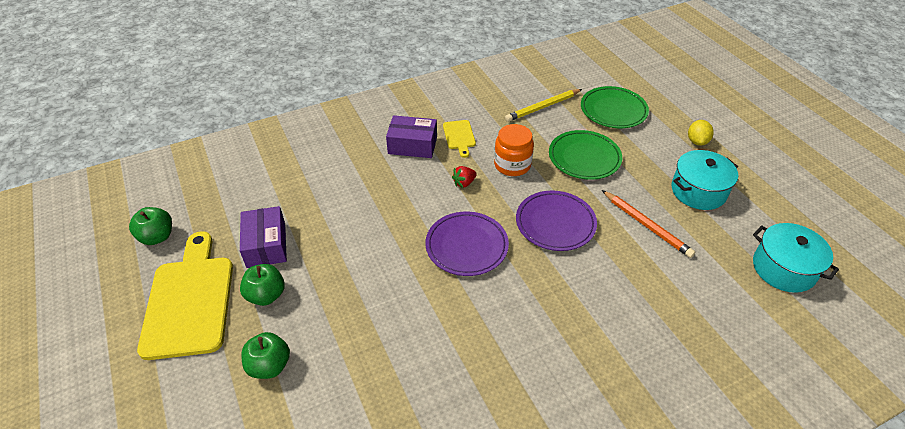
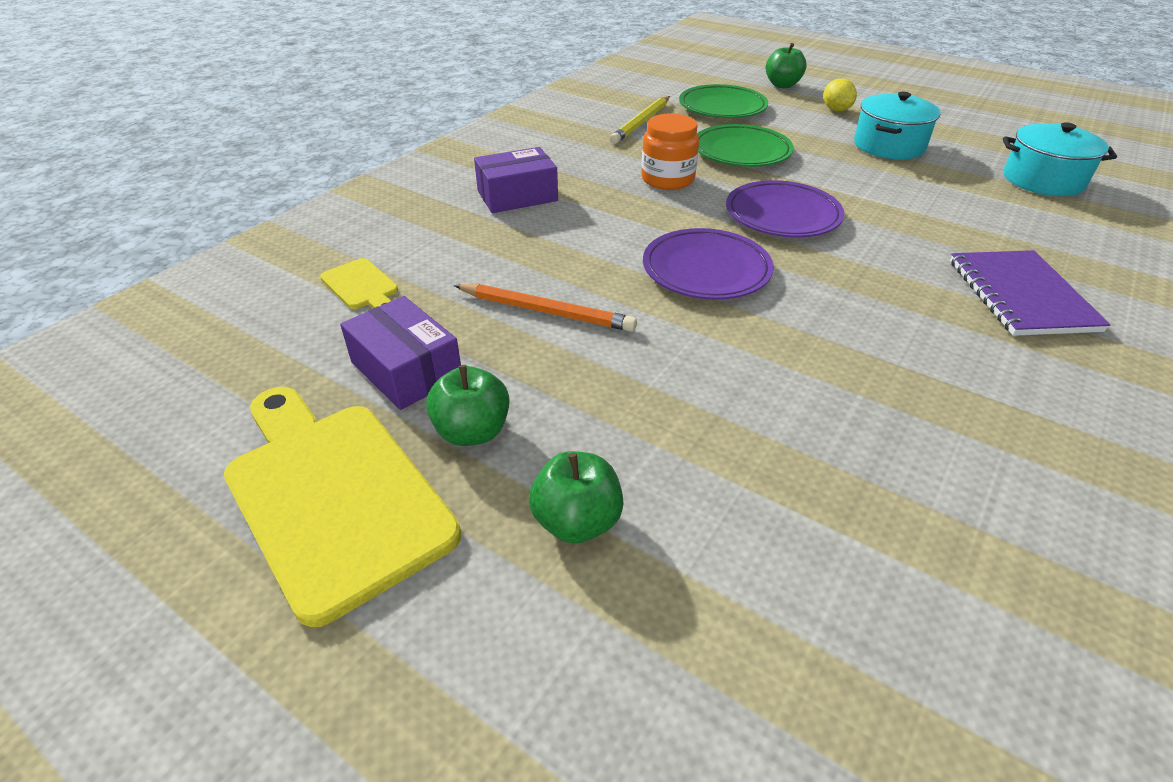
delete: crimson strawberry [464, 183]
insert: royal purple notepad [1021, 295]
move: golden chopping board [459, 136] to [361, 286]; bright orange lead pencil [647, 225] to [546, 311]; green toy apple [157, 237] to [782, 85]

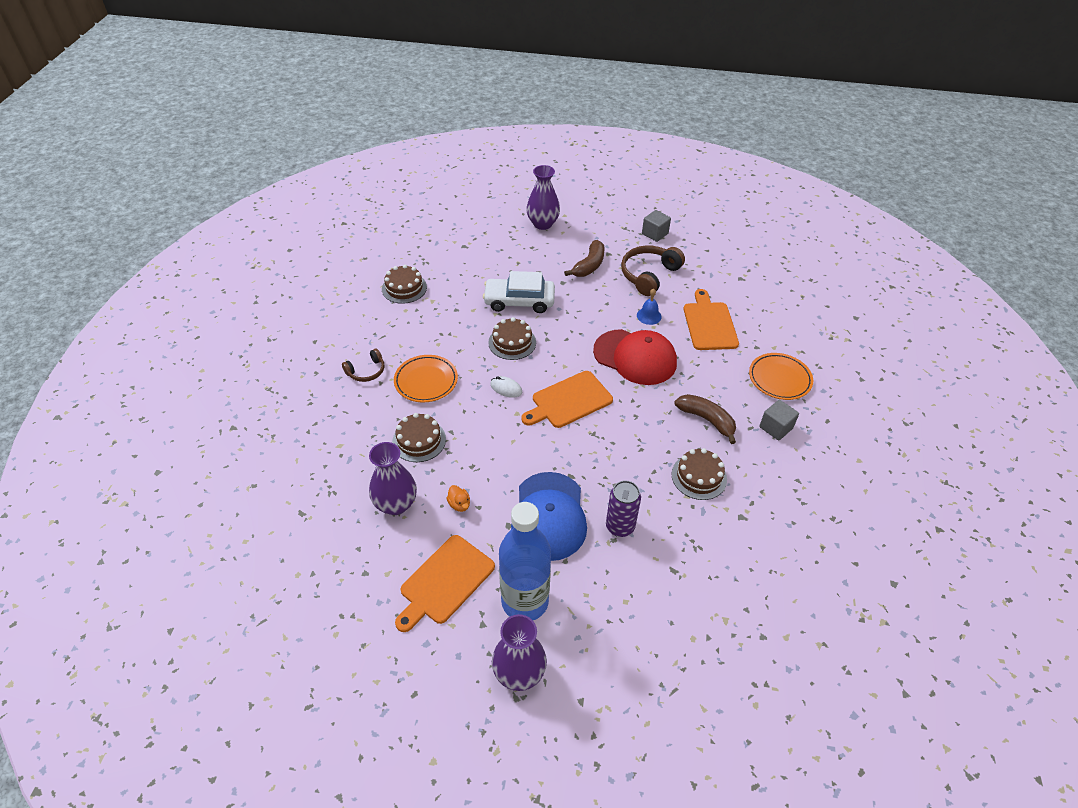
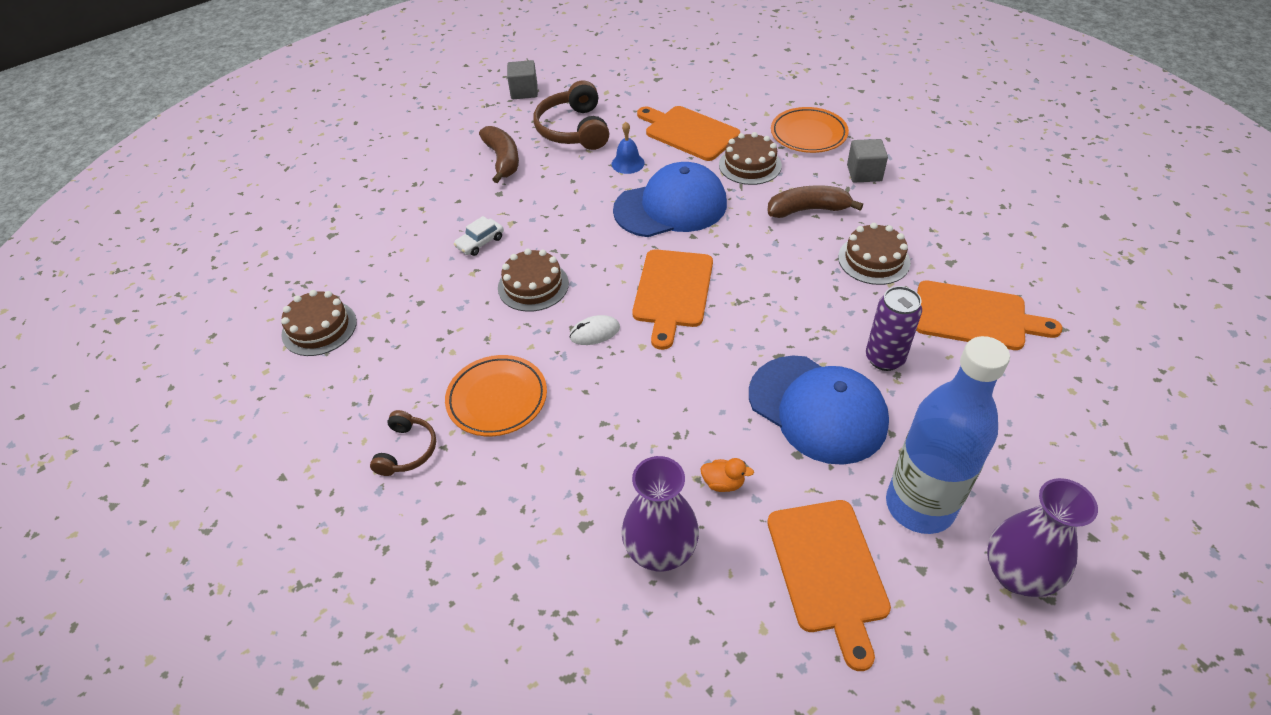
delete: royal purple tall vase [542, 224]
insert: bright orange chopping board [975, 316]
move: russet cake [419, 440] to [750, 165]
recolor: crimson baseball cap [635, 357] to cobalt baseball cap [671, 207]
resize: pure white car [519, 301] = [480, 242] x0.48

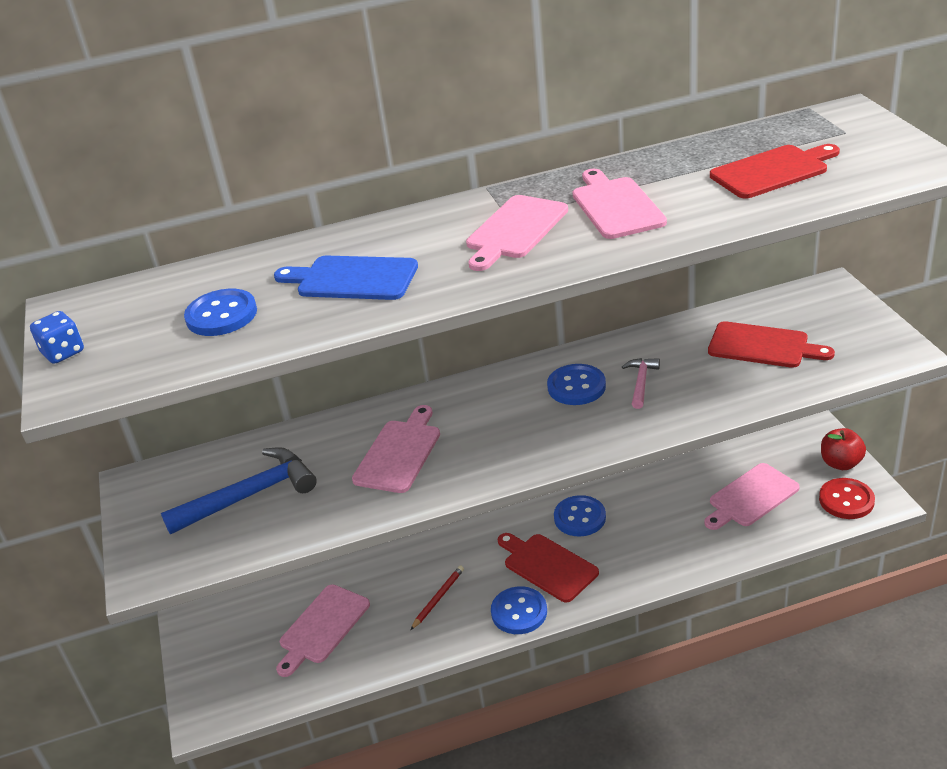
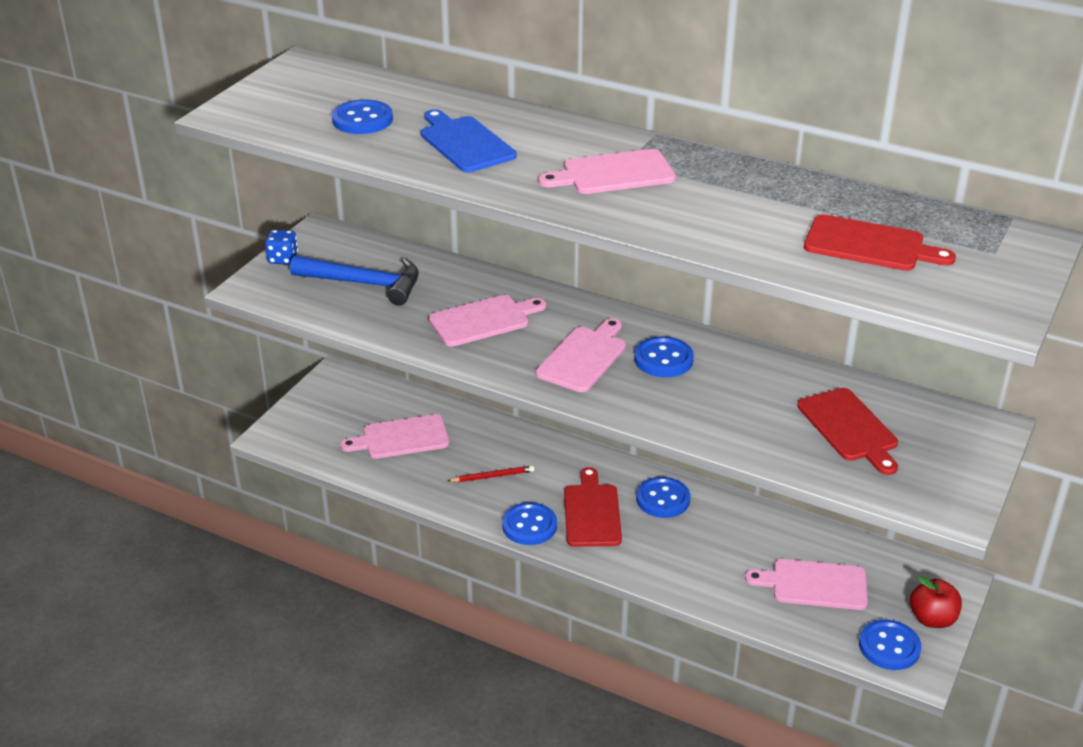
delete: pink hammer [641, 382]
move: pink chopping board [616, 206] to [584, 357]; cobalt game die [63, 352] to [283, 259]
recolor: crimson sewing button [846, 500] to cobalt sewing button [889, 647]

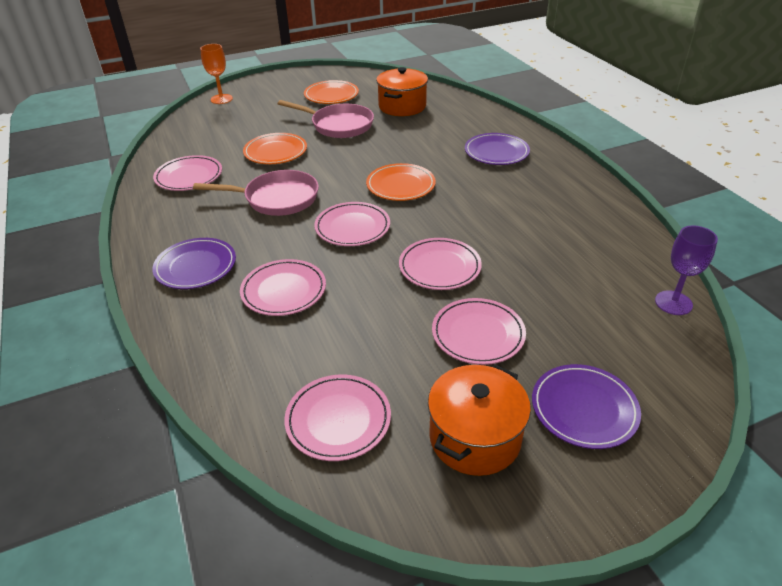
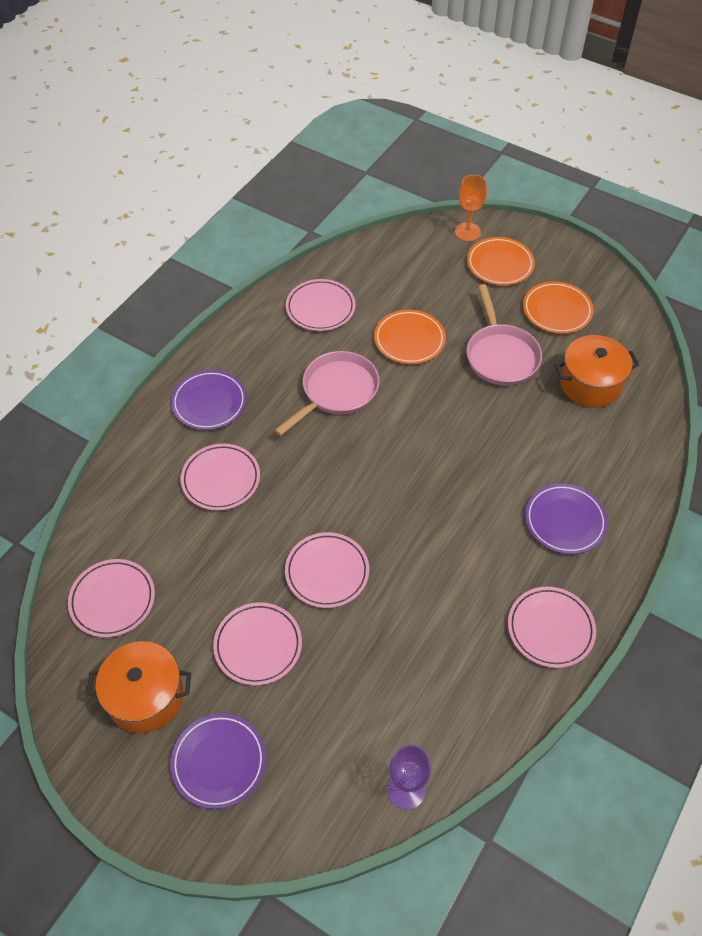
move: bright orange flat dish [400, 185] to [500, 264]; pink flat dish [352, 227] to [550, 629]
rotate: pink skillet [277, 199] = [336, 392] 105 degrees counterclockwise

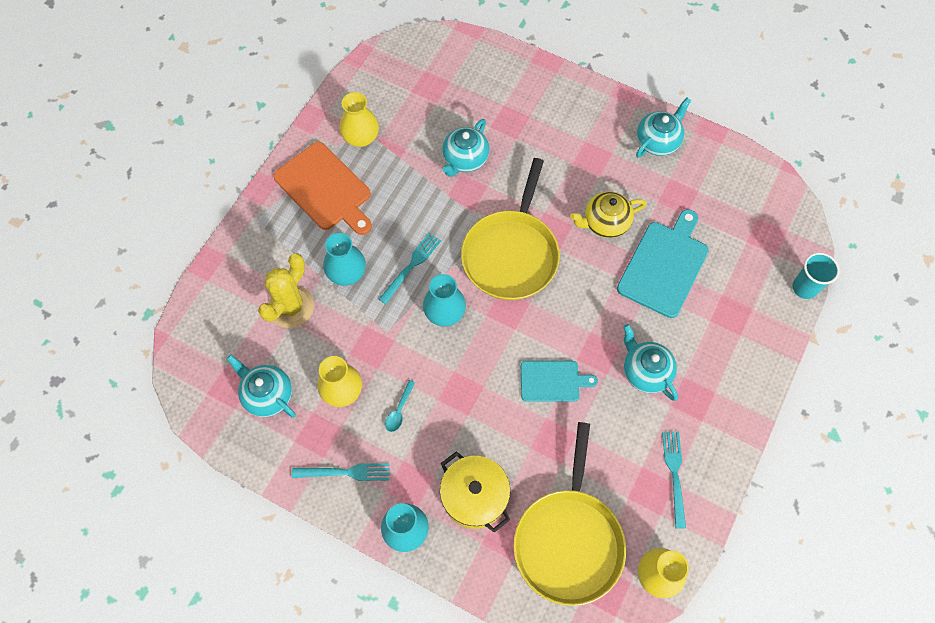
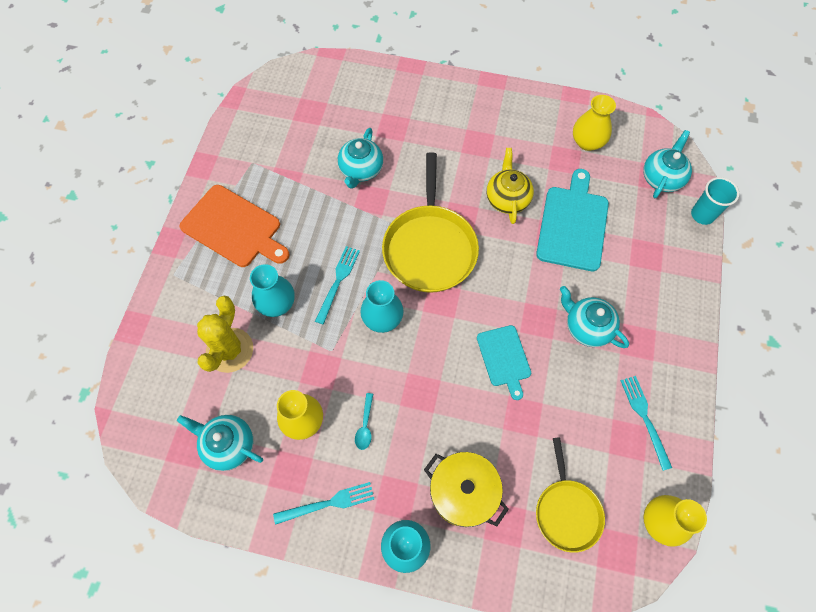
move: golden tall vase [361, 137] to [587, 142]; aqua china teapot [658, 141] to [662, 178]
rotate: golden china teapot [605, 223] = [507, 198] 120 degrees clockwise; aqua chopping board [552, 381] = [504, 358] 90 degrees clockwise
resize: golden skillet [569, 540] = [567, 511] x0.61

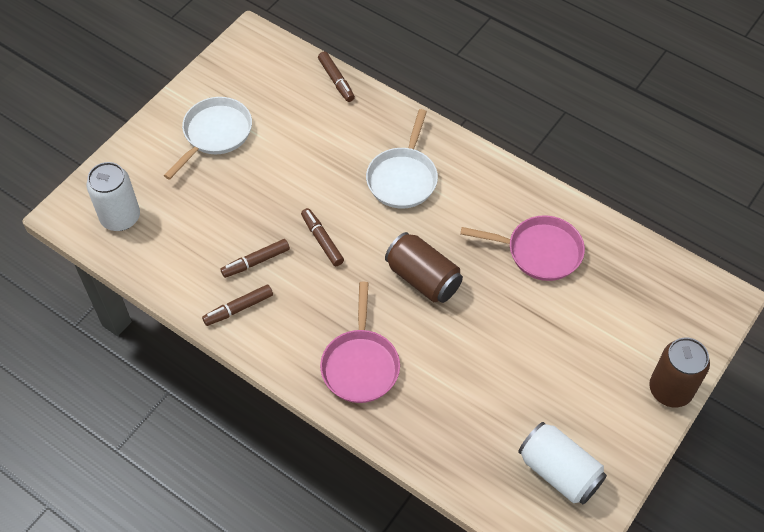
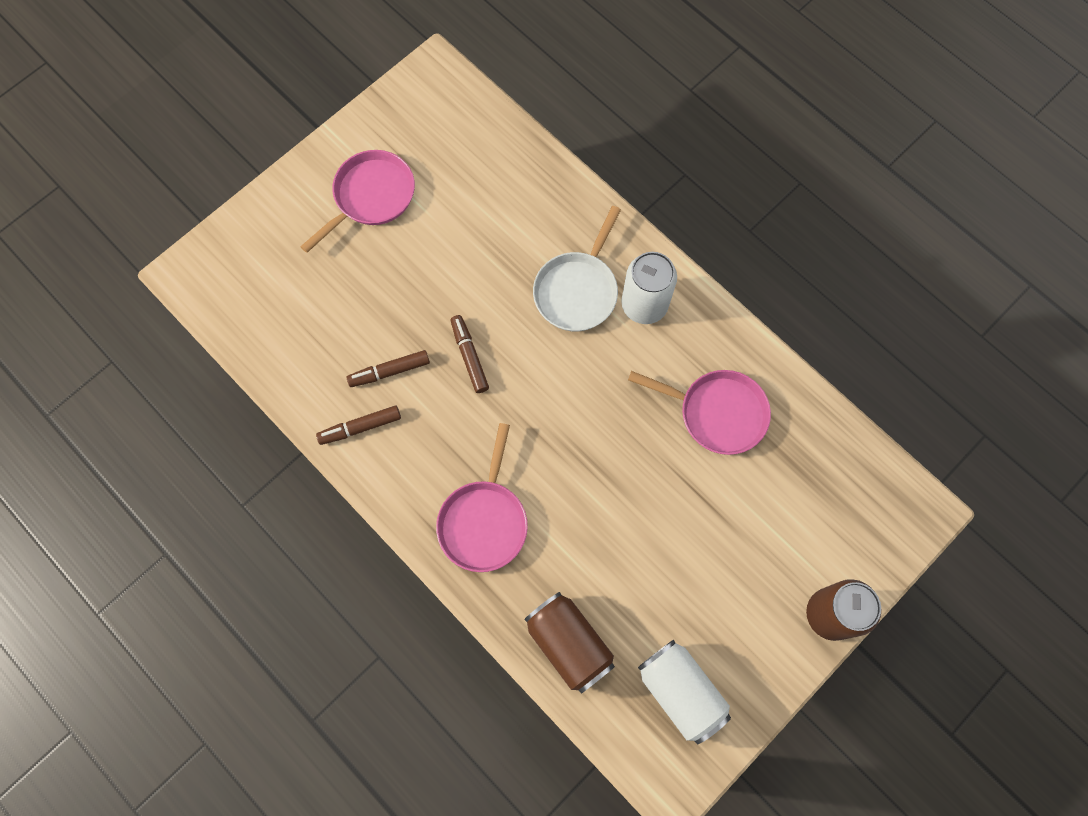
delete: russet marker [336, 80]
move: pure white tin [120, 217] to [644, 305]; russet tin [423, 278] to [569, 644]
recolor: pure white skillet [215, 134] to pink skillet [370, 197]

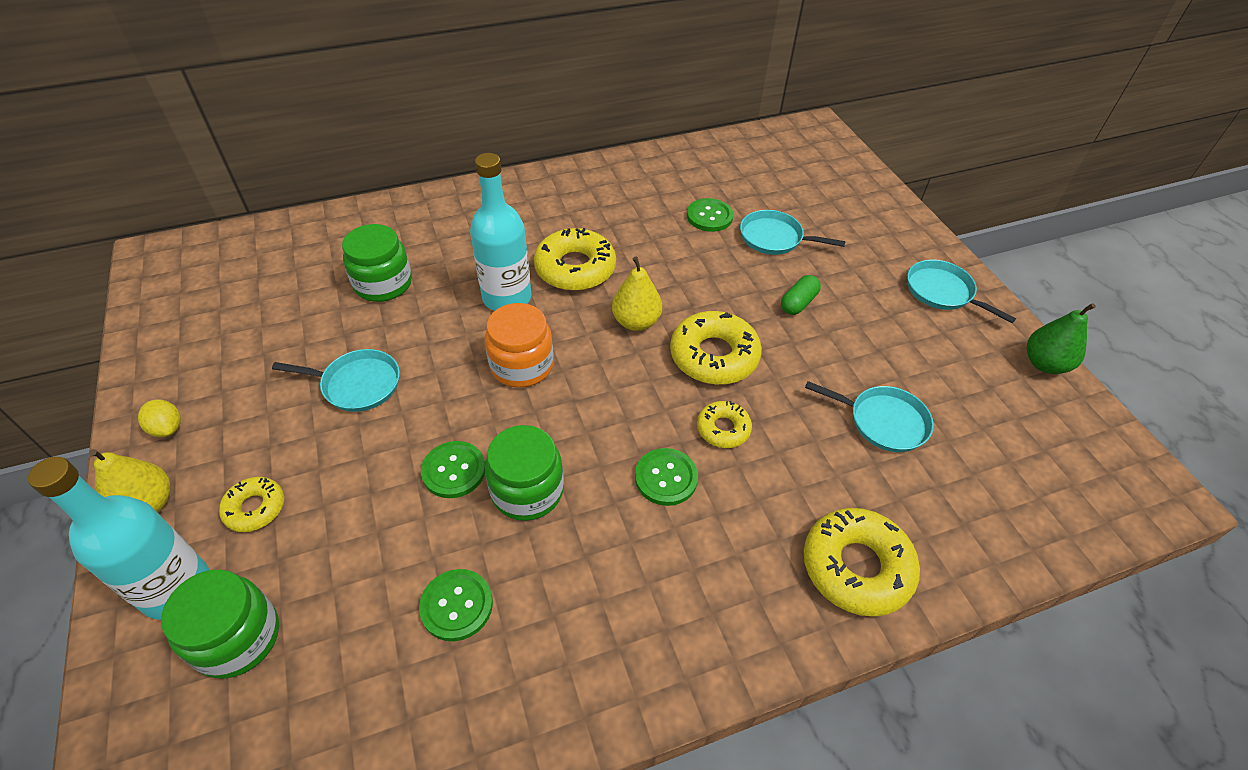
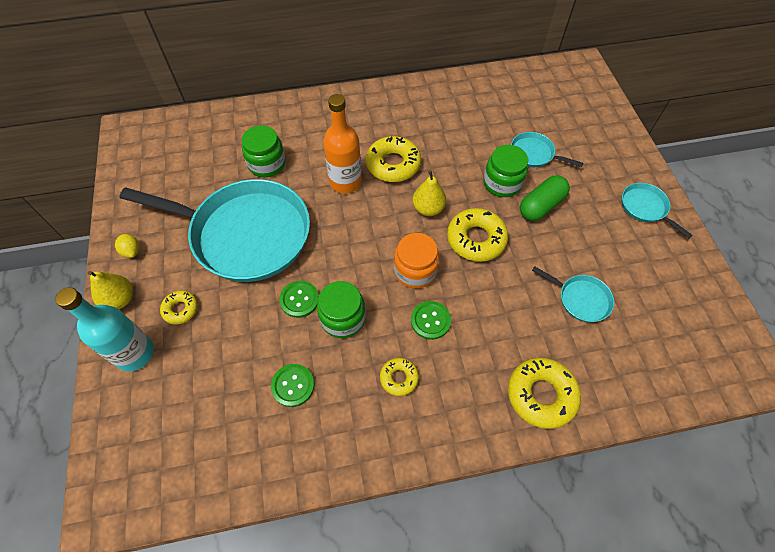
delete: green sewing button [709, 216]; green pear fruit [1044, 364]
move: bright orange jam jar [522, 365] to [415, 271]; golden doughnut [723, 429] to [399, 378]; green jam jar [237, 637] to [502, 183]
recolor: aqua flask [507, 297] to bright orange flask [345, 182]
resize: green capsule [798, 303] = [541, 206] x1.63; aqua skillet [357, 384] = [246, 234] x2.42

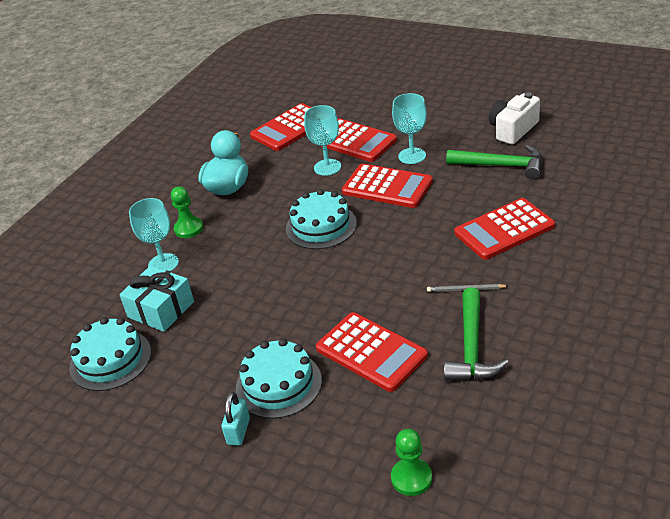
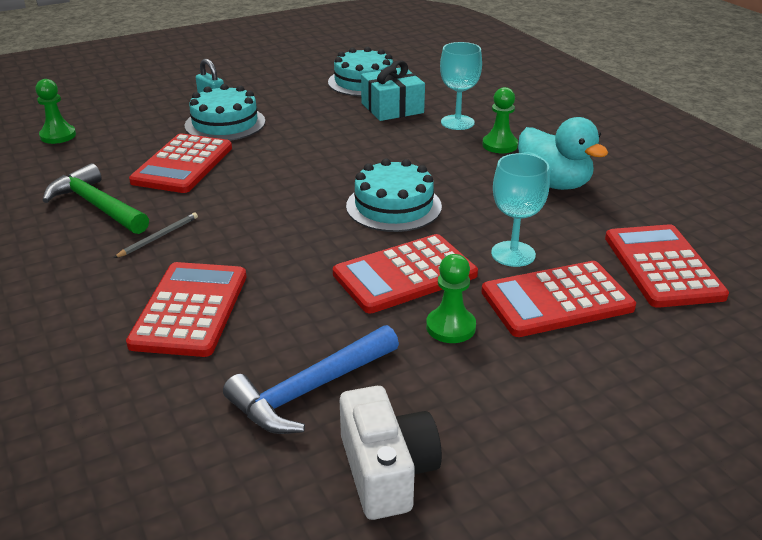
replace: aqua goblet [412, 156] to green chess pawn [450, 327]
recolor: green hammer [502, 166] to cobalt hammer [309, 390]
rotate: crimson calculator [371, 352] = [183, 164] 60 degrees counterclockwise

